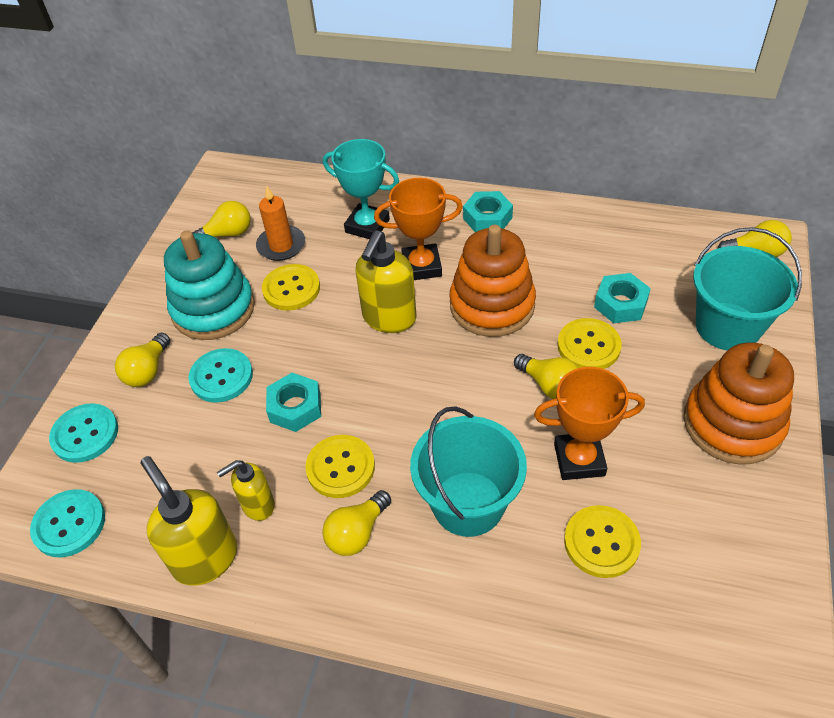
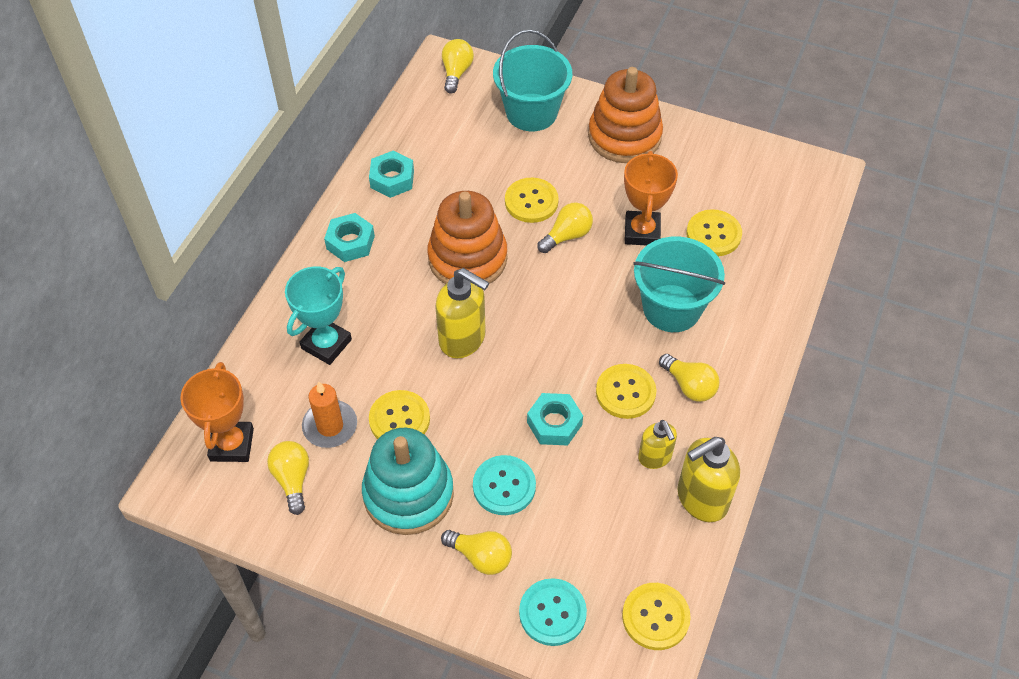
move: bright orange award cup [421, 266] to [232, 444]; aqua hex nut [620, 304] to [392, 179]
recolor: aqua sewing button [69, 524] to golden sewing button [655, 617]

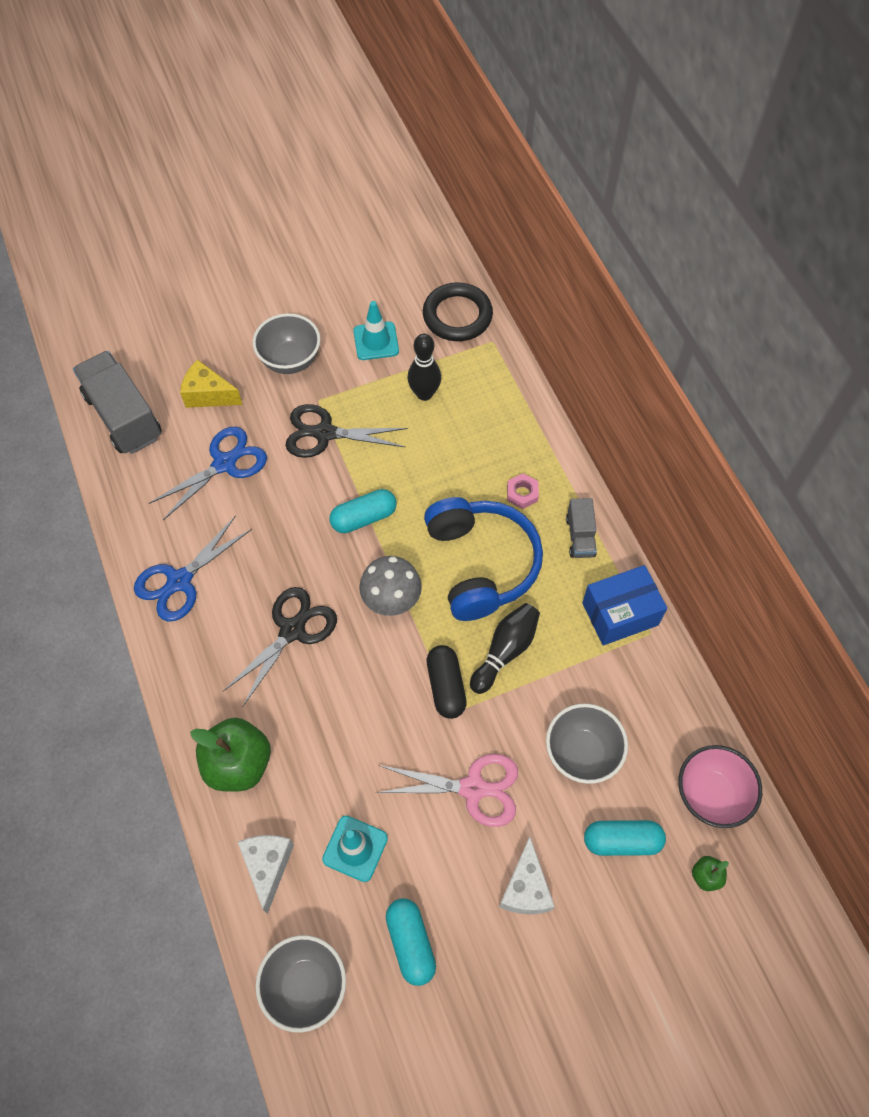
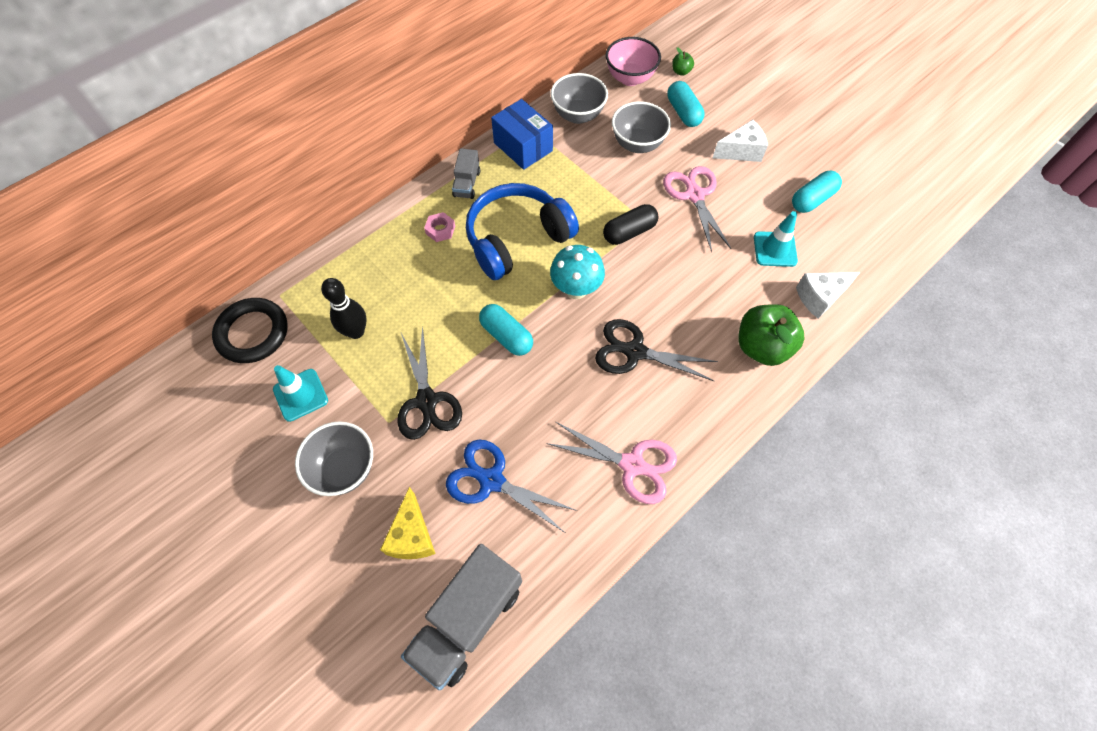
delete: black tenpin [505, 651]
move: grey deep dish [305, 985] to [578, 115]
recolor: cobalt scissors [180, 581] to pink scissors [632, 464]; grey toadstool [391, 601] to aqua toadstool [576, 289]
rotate: grey toy truck [580, 536] = [467, 184] 120 degrees clockwise

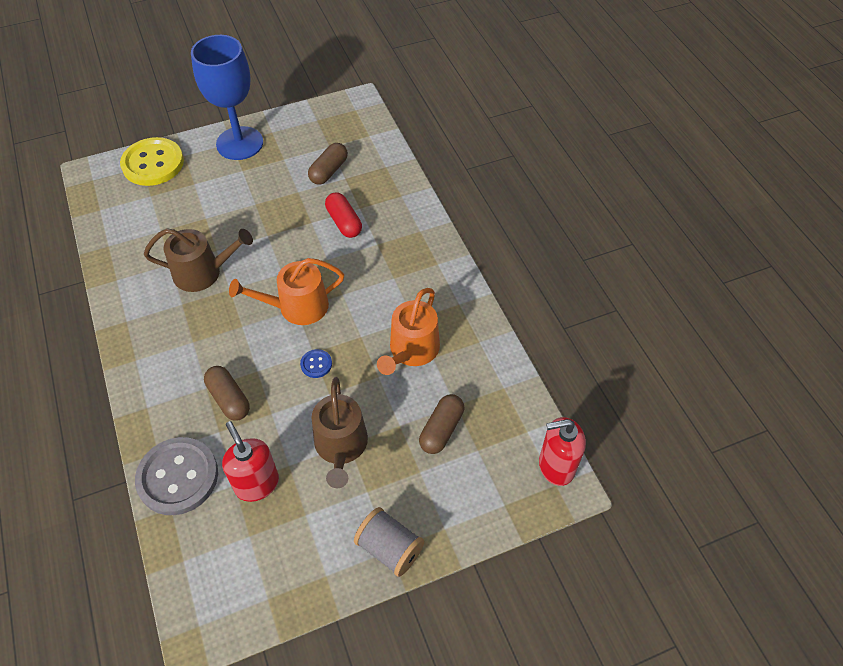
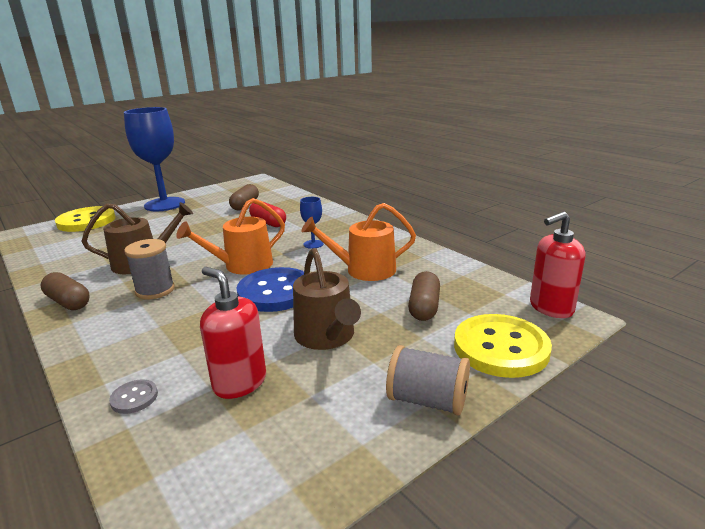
insert: cobalt goblet [313, 244]; grey bobbin [155, 290]; golden sewing button [501, 348]
move: russet capsule [229, 399] to [68, 302]
rotate: bright orange watering can [412, 350] = [364, 270] 75 degrees clockwise
resize: cobalt sewing button [316, 364] = [275, 292] x2.31; grey sewing button [178, 477] = [134, 398] x0.43

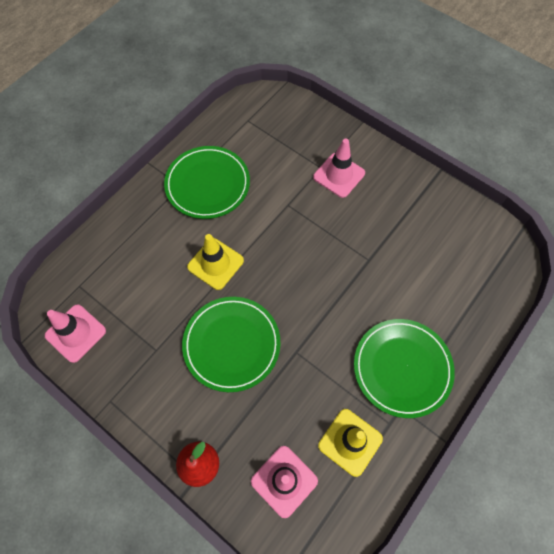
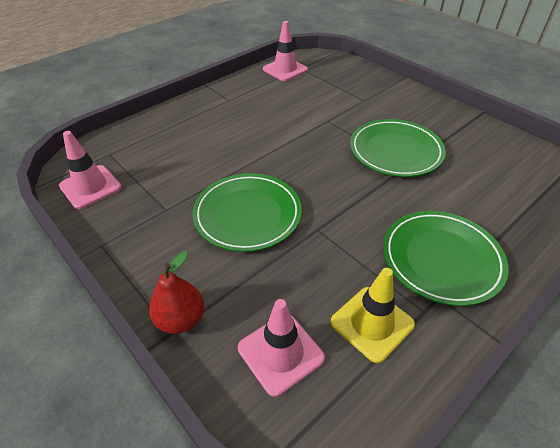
delete: golden safety cone [215, 264]
move: pink safety cone [339, 175] to [285, 69]; green flat dish [207, 184] to [395, 151]

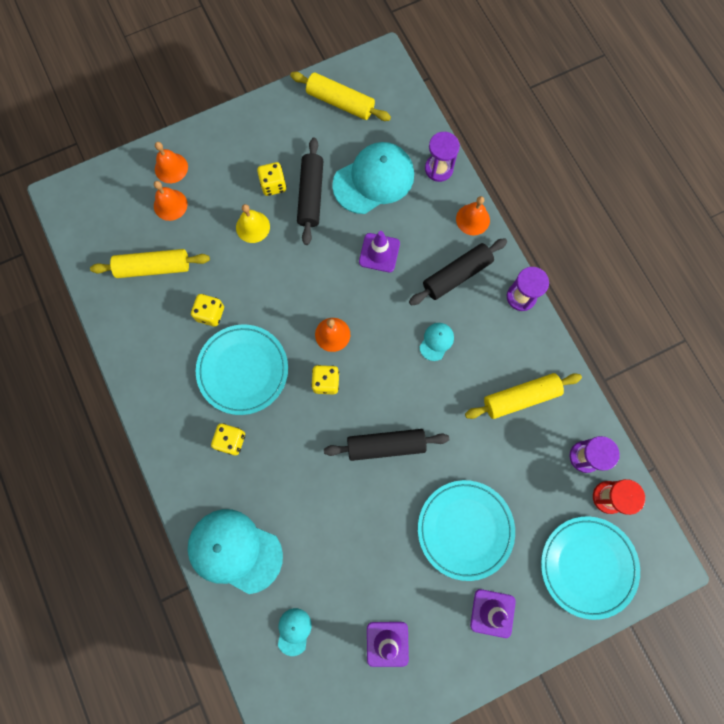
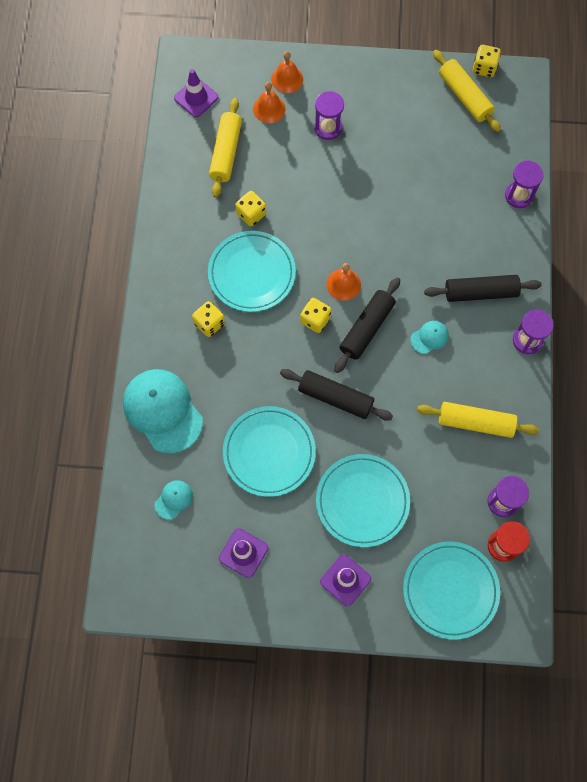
delete: aqua baseball cap [373, 180]; bright orange school bell [473, 219]; golden school bell [253, 227]
insert: royal purple sandglass [328, 128]; aqua flat dish [269, 452]
move: black dough roller [311, 195] to [366, 328]; golden game die [273, 185] to [484, 68]; royal purple safety cone [379, 253] to [196, 98]
rotate: golden dough roller [153, 267] = [226, 152] 75 degrees clockwise

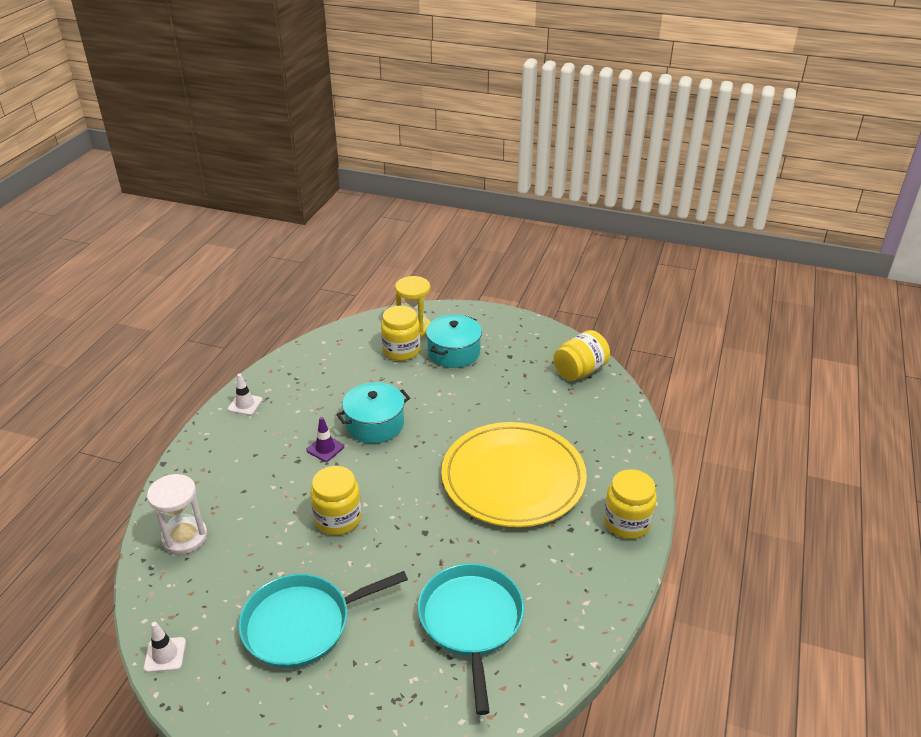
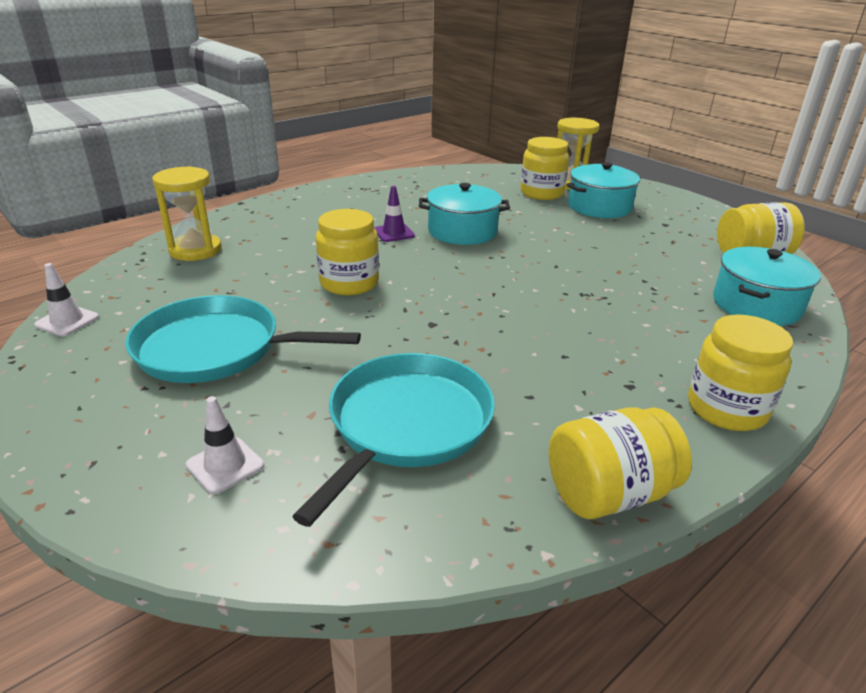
delete: golden flat dish [513, 478]
insert: aqua pot [756, 305]; golden jam jar [609, 493]
move: pure white safety cone [245, 404] to [225, 465]
recolor: pure white sandglass [184, 537] to golden sandglass [195, 250]

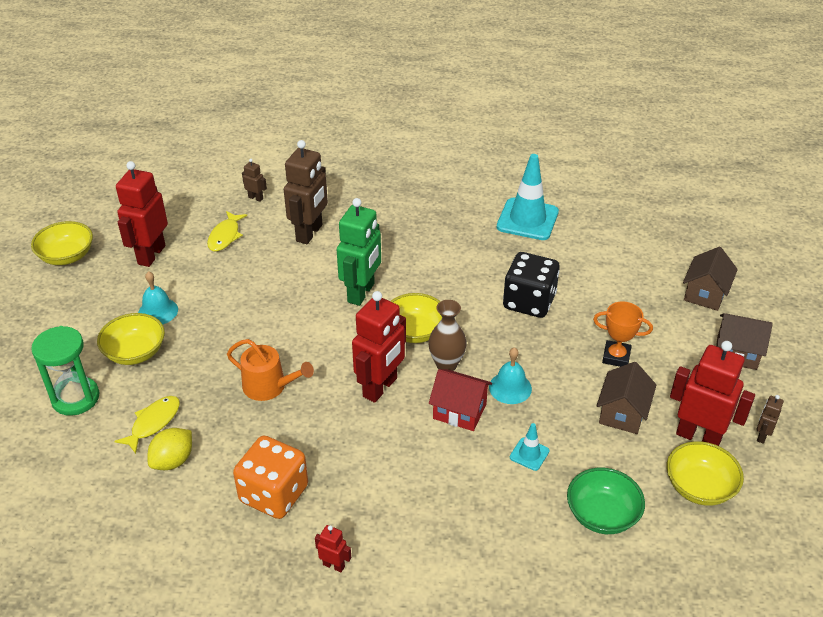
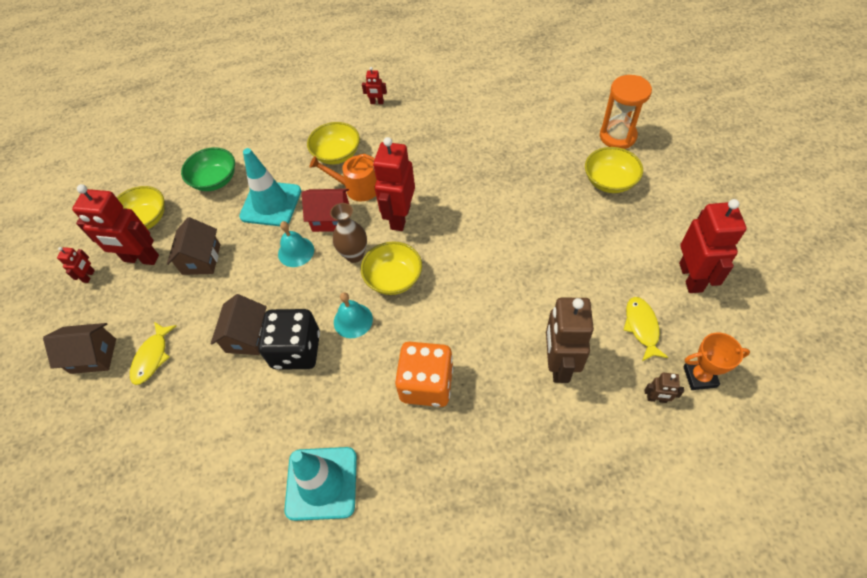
delete: green robot figure [361, 293]; golden citrus fruit [173, 461]
move: golden deep dish [67, 256] to [337, 154]; russet cottage [705, 294] to [247, 336]; aqua school bell [158, 311] to [353, 320]; bright orange award cup [616, 357] to [699, 377]; bright orange watering can [269, 386] to [357, 188]; golden fish figure [153, 423] to [152, 357]; bright orange game die [274, 494] to [426, 384]
recolor: green sandglass [75, 398] to bright orange sandglass [617, 136]; russet robot figure [762, 436] to crimson robot figure [89, 276]
resize: aqua safety cone [529, 454] = [271, 204] x2.14

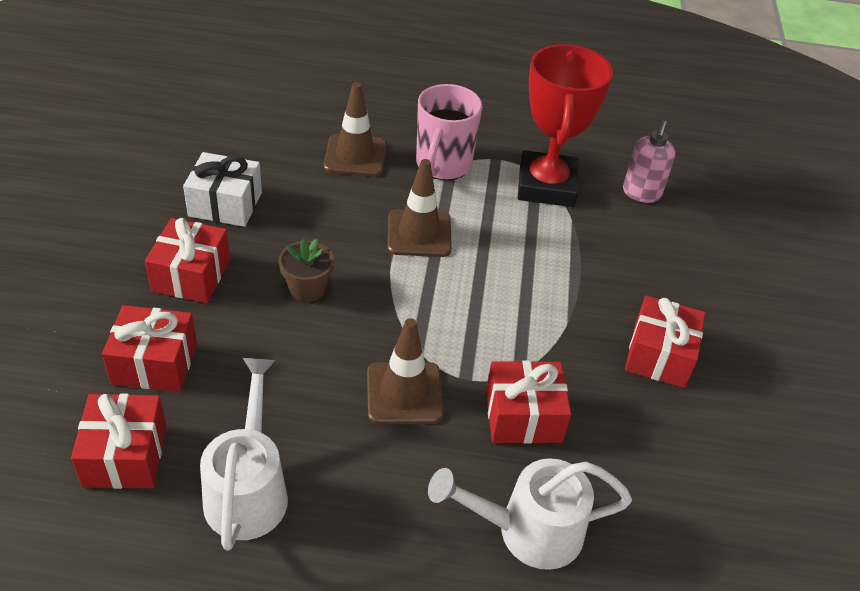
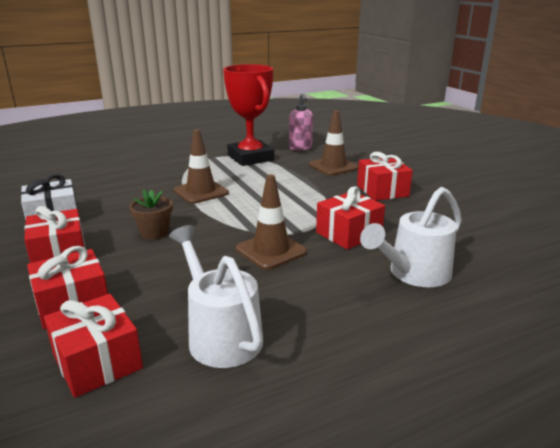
delete: pink tea mug [443, 165]
move: russet safety cone [355, 156] to [333, 166]

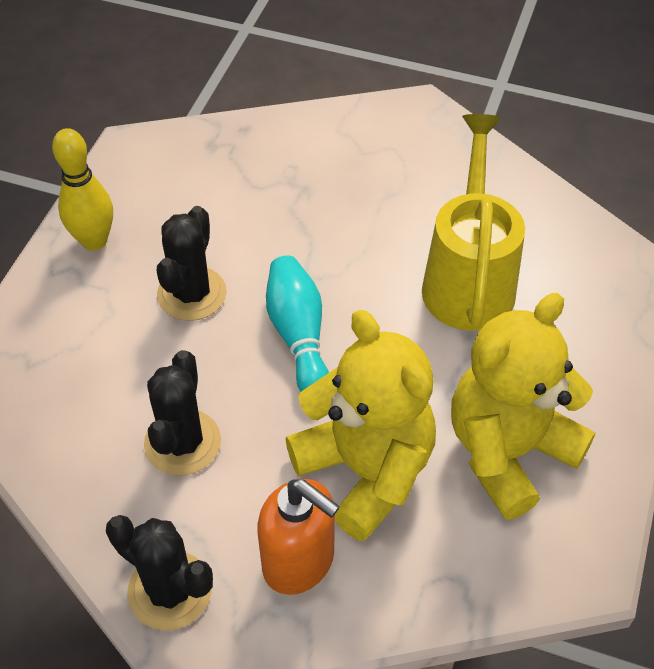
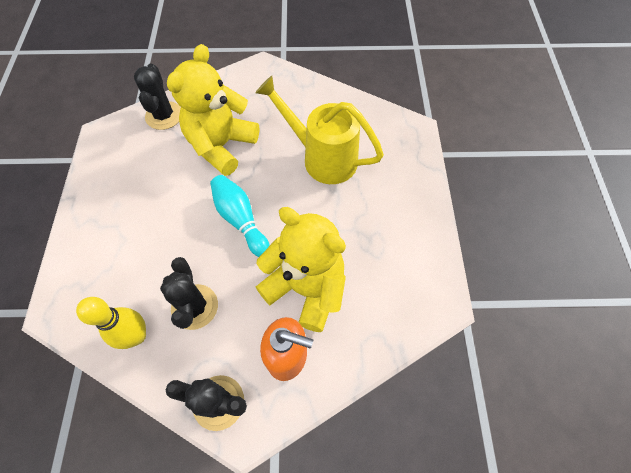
move: golden tenpin [94, 241] to [137, 336]; black saguaro cactus [192, 294] to [164, 116]; golden stuffed bear [508, 451] to [221, 146]
rotate: golden watering can [468, 279] = [322, 158] 45 degrees counterclockwise

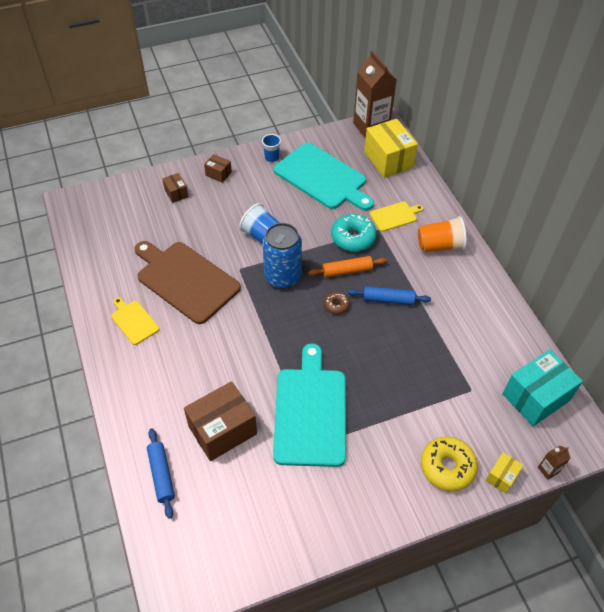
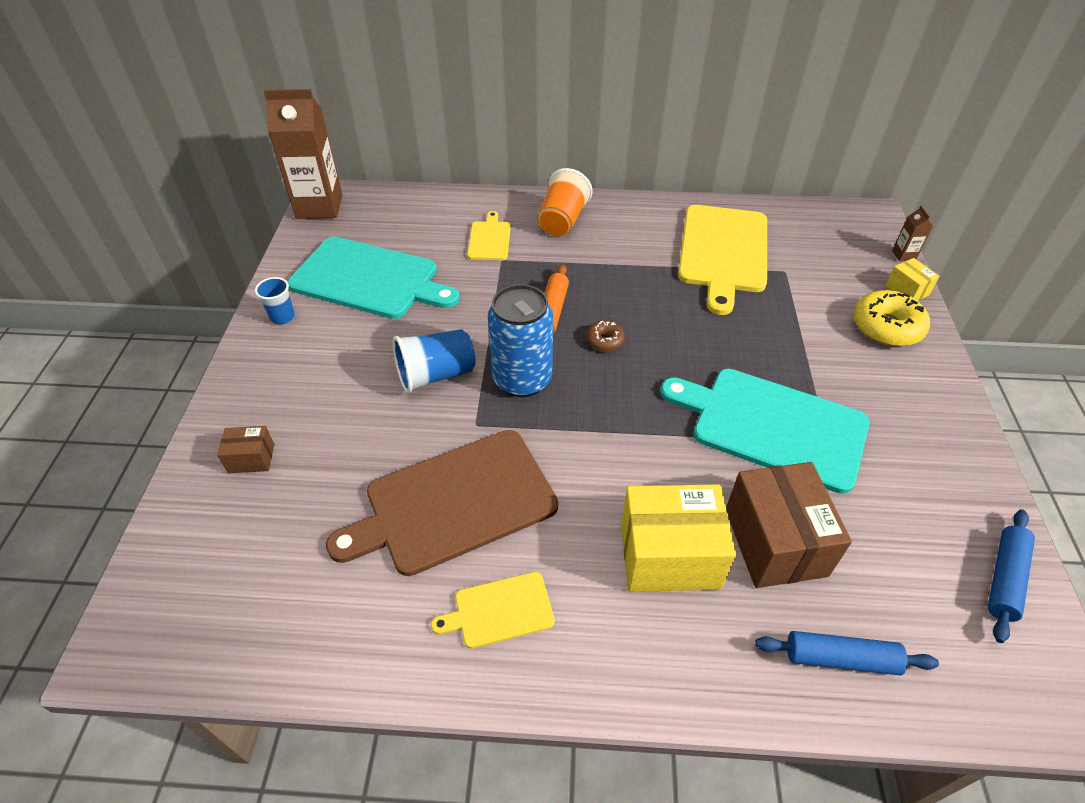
delete: russet parcel [218, 174]; aqua doughnut [353, 238]; aqua parcel [536, 397]
insert: golden chopping board [723, 252]
move: golden parcel [388, 159] to [669, 555]; cobalt dough roller [388, 299] to [1004, 578]
rotate: aqua chopping board [322, 178] = [369, 279] 45 degrees clockwise

